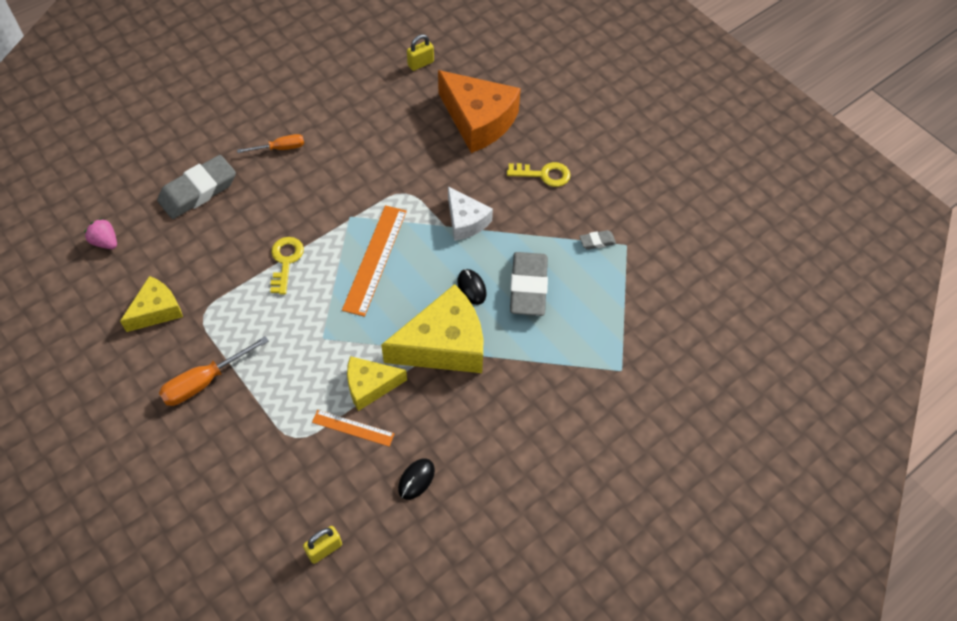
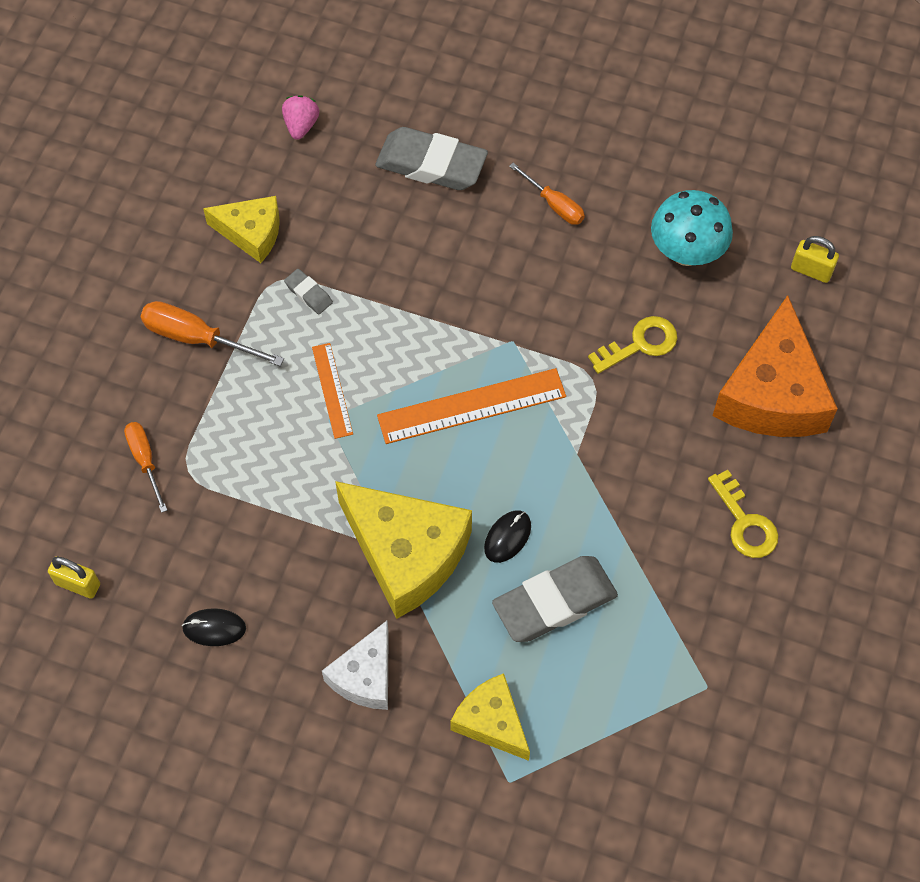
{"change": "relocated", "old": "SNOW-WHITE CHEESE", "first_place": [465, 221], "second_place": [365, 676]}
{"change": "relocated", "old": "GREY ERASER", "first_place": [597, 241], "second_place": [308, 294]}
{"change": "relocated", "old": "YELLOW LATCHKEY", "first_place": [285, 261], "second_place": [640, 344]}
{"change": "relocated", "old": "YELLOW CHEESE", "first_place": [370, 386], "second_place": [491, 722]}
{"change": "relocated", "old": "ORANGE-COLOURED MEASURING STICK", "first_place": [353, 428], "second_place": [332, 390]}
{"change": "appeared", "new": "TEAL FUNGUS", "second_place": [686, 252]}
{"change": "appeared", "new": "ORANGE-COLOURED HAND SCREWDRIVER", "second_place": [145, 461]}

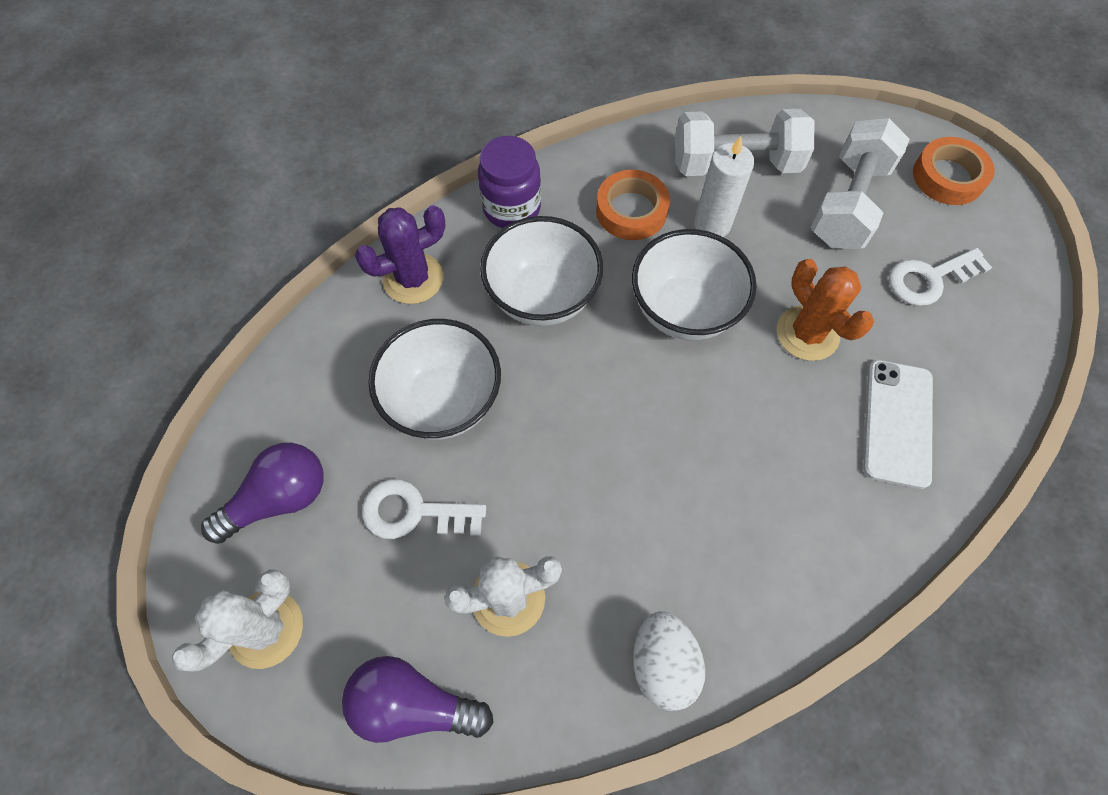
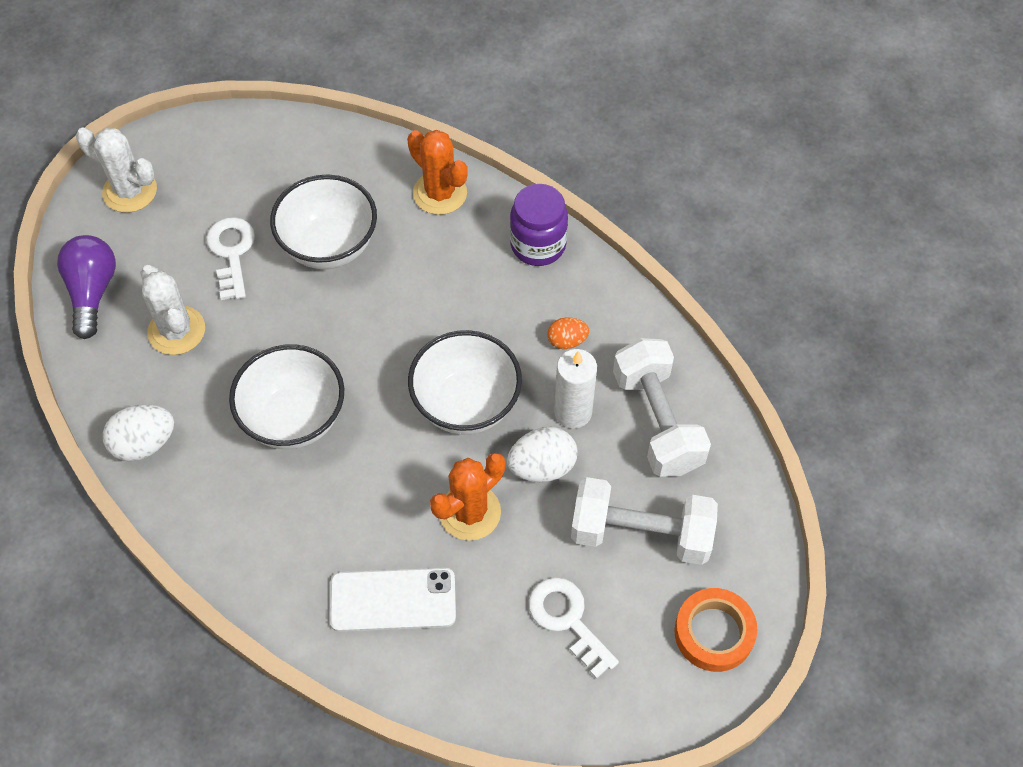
{"change": "exchanged", "old": "ORANGE-COLOURED ROLL OF TAPE", "new": "ORANGE-COLOURED TOY EGG", "first_place": [631, 210], "second_place": [567, 341]}
{"change": "colour", "old": "PURPLE SAGUARO CACTUS", "new": "ORANGE-COLOURED SAGUARO CACTUS", "first_place": [413, 278], "second_place": [440, 193]}
{"change": "relocated", "old": "SNOW-WHITE SERVING BOWL", "first_place": [542, 297], "second_place": [294, 419]}
{"change": "missing", "old": "PURPLE LIGHTBULB", "first_place": [279, 499]}
{"change": "appeared", "new": "SNOW-WHITE TOY EGG", "second_place": [542, 467]}

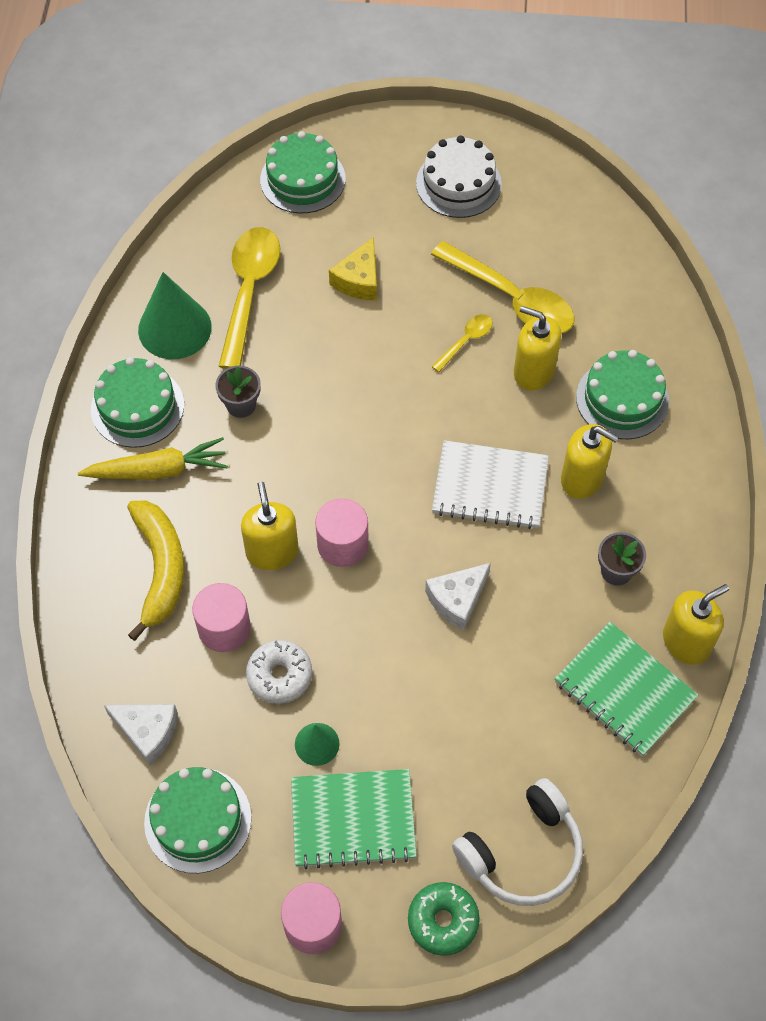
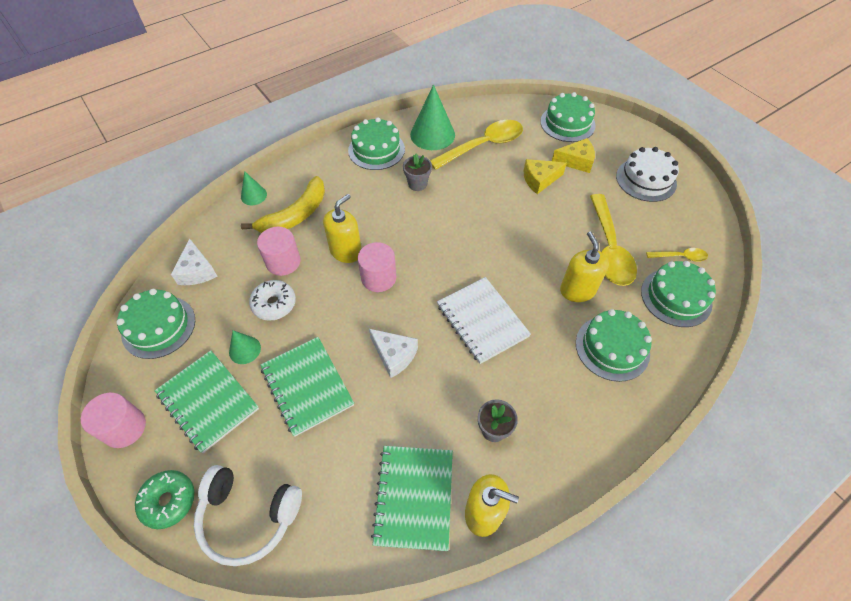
{"change": "relocated", "old": "YELLOW SPOON", "first_place": [466, 341], "second_place": [680, 257]}
{"change": "missing", "old": "YELLOW SOAP PUMP", "first_place": [582, 478]}
{"change": "missing", "old": "YELLOW TOY CARROT", "first_place": [158, 470]}
{"change": "spun", "old": "SNOW-WHITE CHEESE", "first_place": [457, 599], "second_place": [394, 355], "degrees": -150}
{"change": "appeared", "new": "YELLOW CHEESE", "second_place": [576, 161]}
{"change": "appeared", "new": "LEAF-GREEN CONE", "second_place": [254, 195]}
{"change": "appeared", "new": "LEAF-GREEN GATEAU", "second_place": [676, 297]}
{"change": "appeared", "new": "LEAF-GREEN NOTEBOOK", "second_place": [307, 386]}

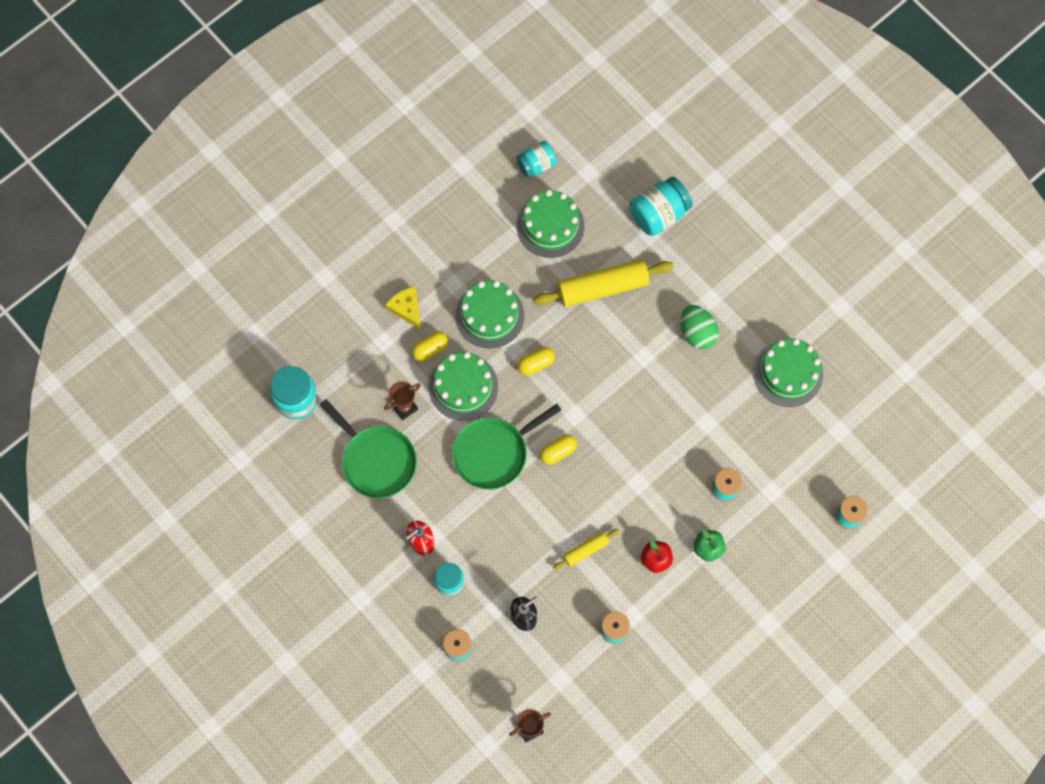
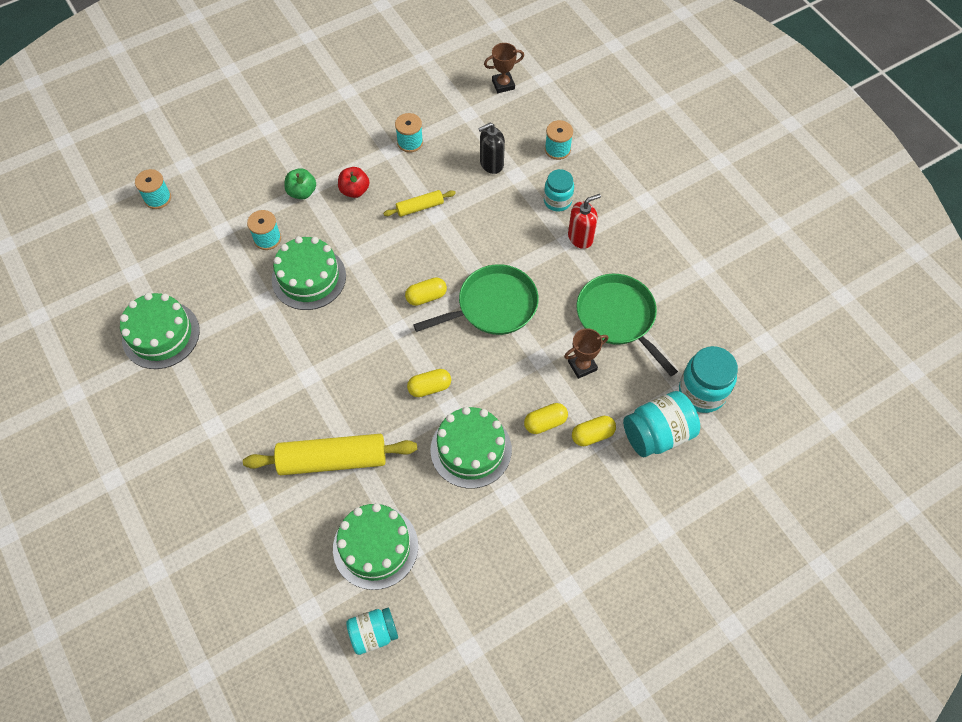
{"change": "relocated", "old": "TEAL PRESERVE JAR", "first_place": [659, 214], "second_place": [657, 434]}
{"change": "missing", "old": "YELLOW CHEESE", "first_place": [406, 308]}
{"change": "missing", "old": "LEAF-GREEN TOY EGG", "first_place": [697, 333]}
{"change": "relocated", "old": "LEAF-GREEN GATEAU", "first_place": [463, 387], "second_place": [309, 278]}
{"change": "appeared", "new": "YELLOW PILL", "second_place": [592, 435]}

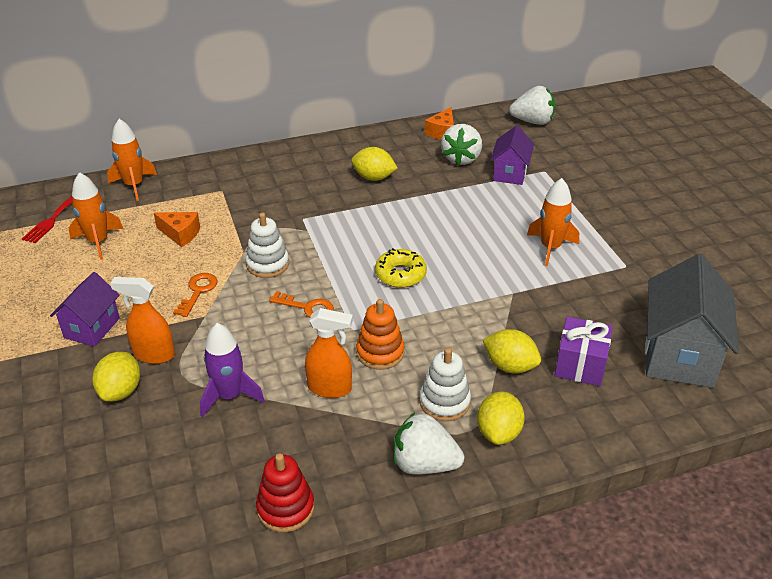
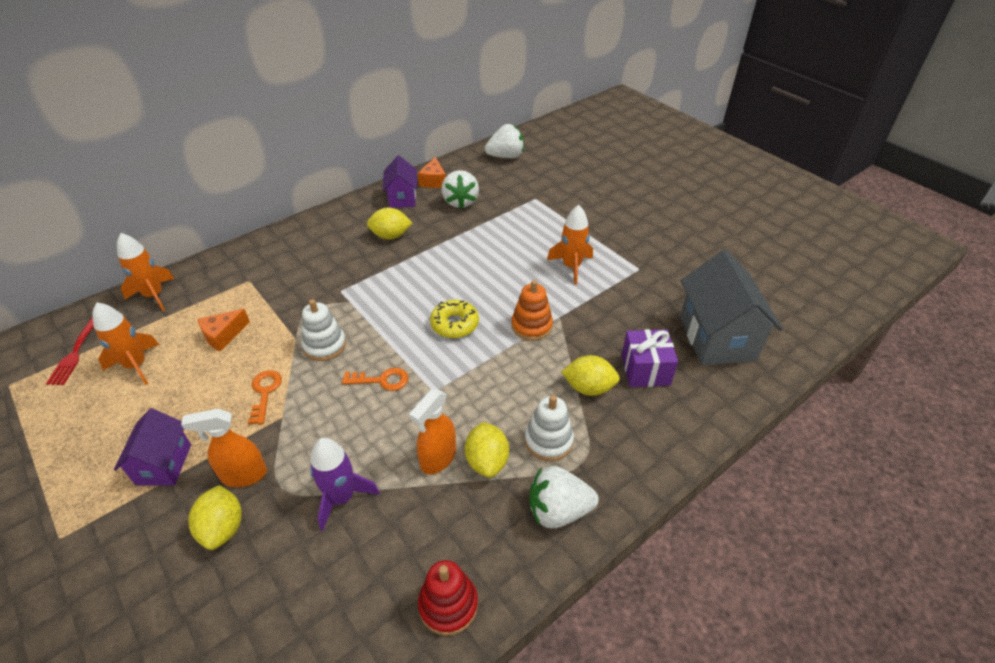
{"change": "relocated", "old": "PURPLE HOUSE", "first_place": [510, 173], "second_place": [402, 198]}
{"change": "spun", "old": "ORANGE-COLOURED CHEESE", "first_place": [180, 234], "second_place": [223, 335], "degrees": 135}
{"change": "relocated", "old": "ORANGE-COLOURED RING STACKER", "first_place": [380, 352], "second_place": [531, 326]}
{"change": "spun", "old": "ORANGE-COLOURED SPRAYER", "first_place": [330, 388], "second_place": [438, 458], "degrees": 135}
{"change": "relocated", "old": "YELLOW TOY LEMON", "first_place": [498, 432], "second_place": [487, 461]}

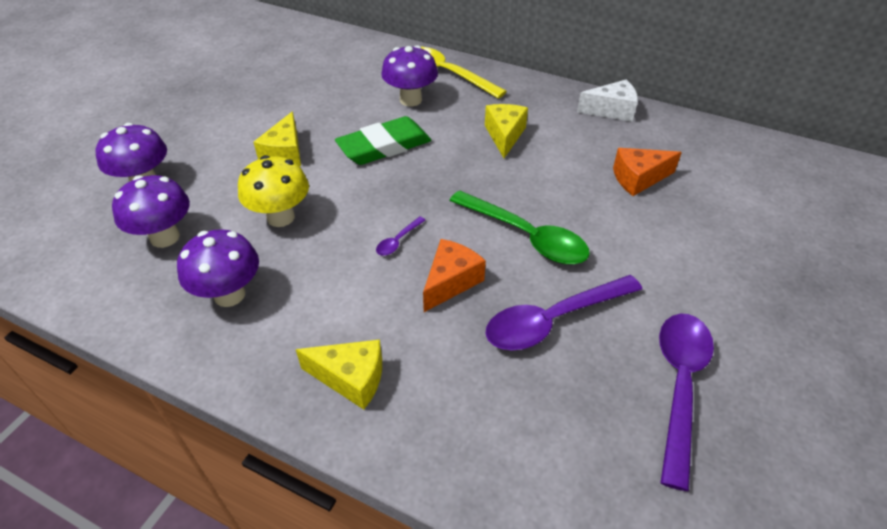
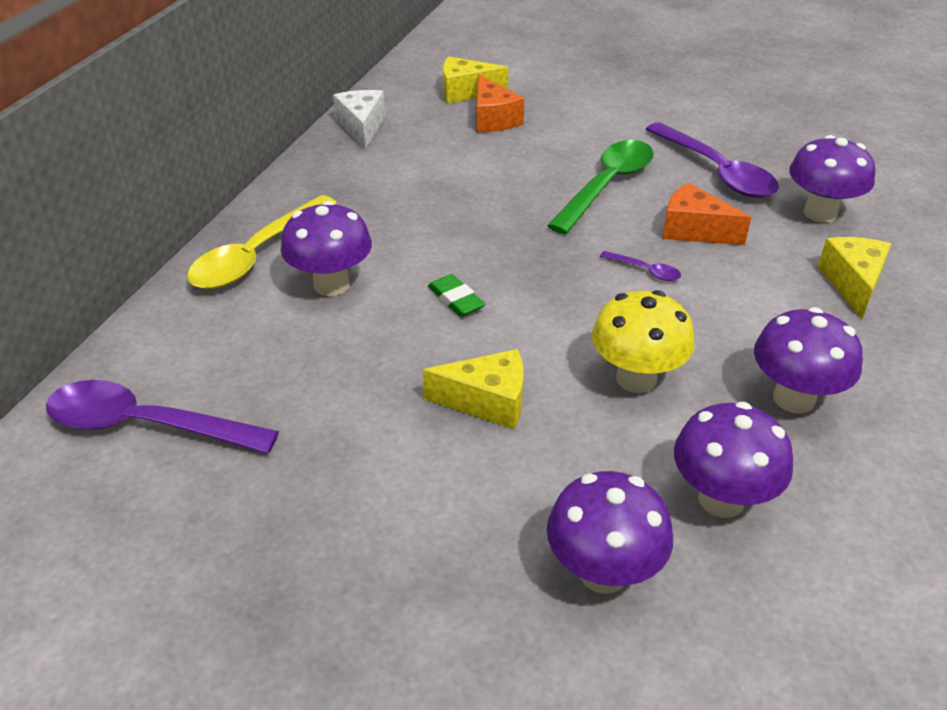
{"change": "relocated", "old": "YELLOW CHEESE", "first_place": [504, 136], "second_place": [465, 92]}
{"change": "size", "old": "LEAF-GREEN ERASER", "first_place": [384, 146], "second_place": [456, 299], "factor": 0.5}
{"change": "relocated", "old": "PURPLE SPOON", "first_place": [679, 386], "second_place": [146, 425]}
{"change": "appeared", "new": "PURPLE FUNGUS", "second_place": [820, 213]}

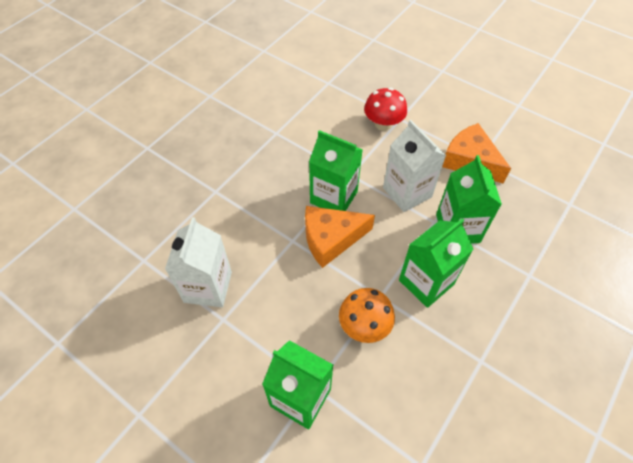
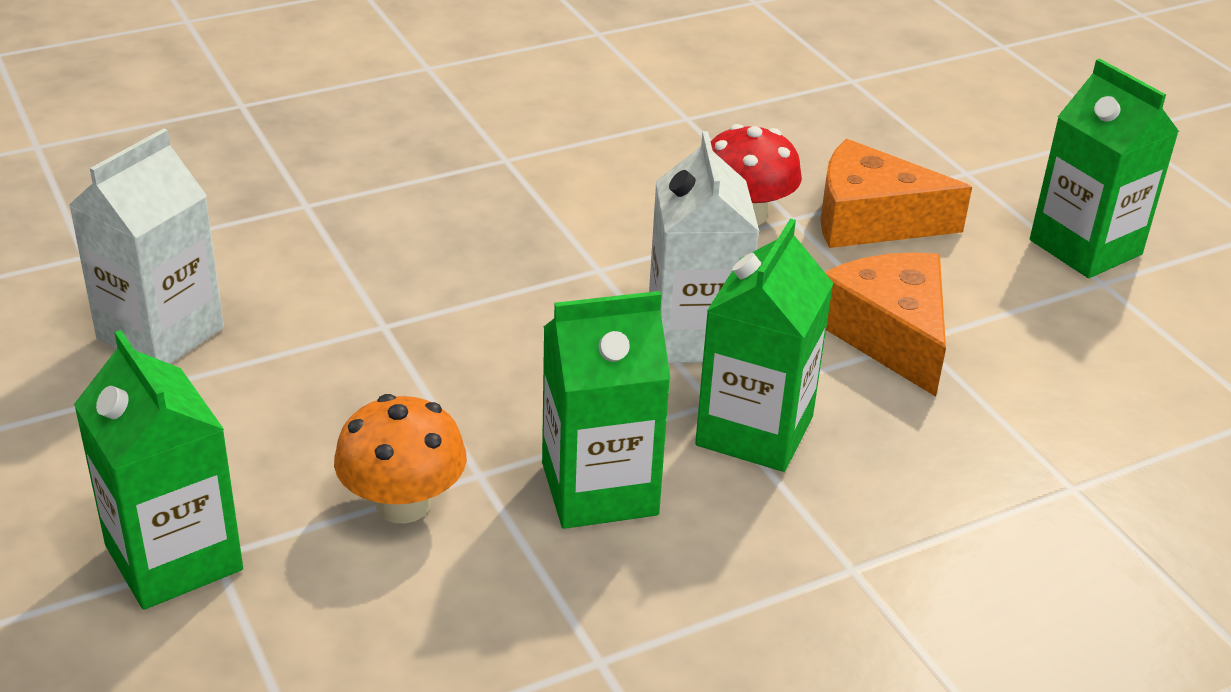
{"change": "relocated", "old": "LEAF-GREEN CARTON", "first_place": [334, 197], "second_place": [1085, 247]}
{"change": "relocated", "old": "ORANGE-COLOURED CHEESE", "first_place": [331, 239], "second_place": [871, 219]}

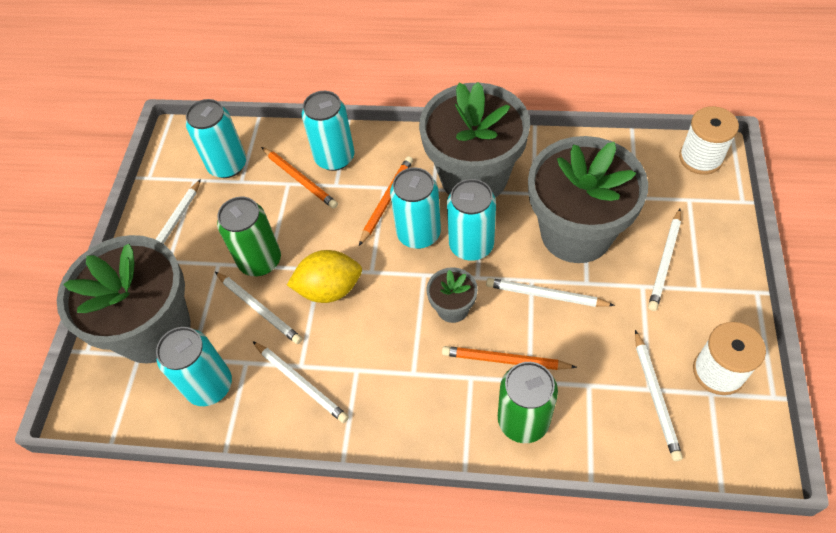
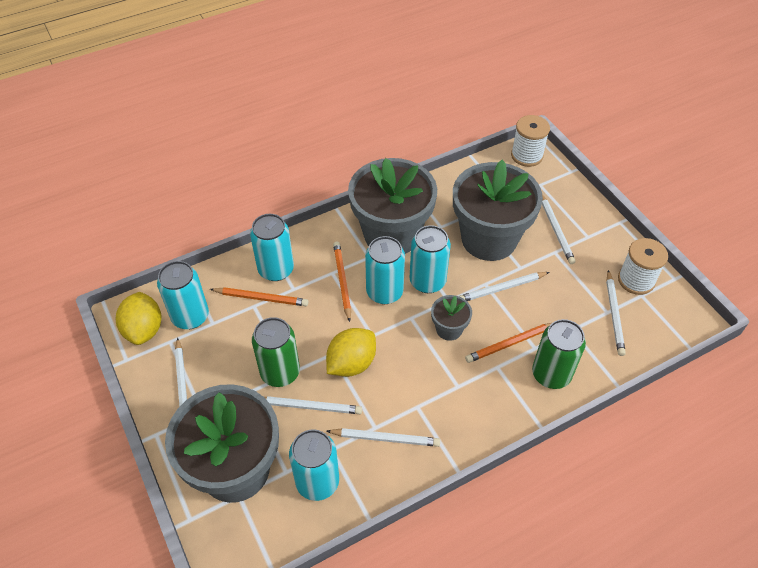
{"change": "spun", "old": "SNOW-WHITE PENCIL", "first_place": [655, 396], "second_place": [614, 314], "degrees": 45}
{"change": "appeared", "new": "YELLOW TOY LEMON", "second_place": [144, 329]}

